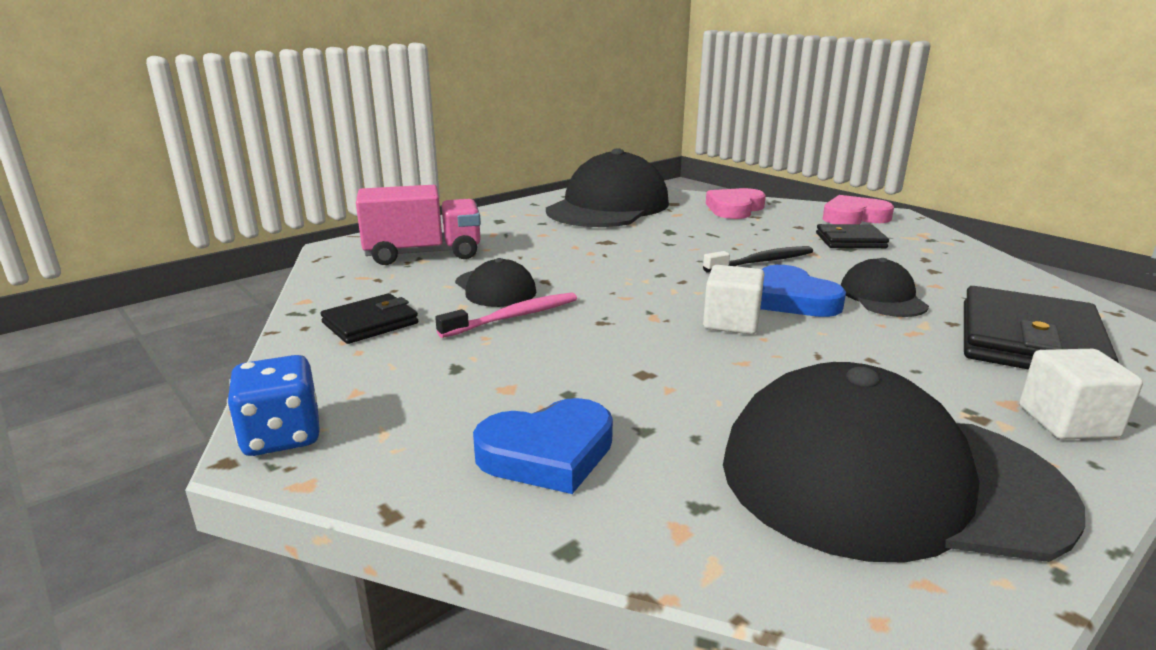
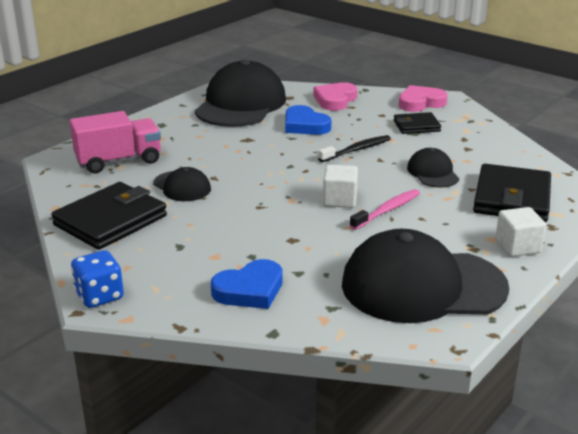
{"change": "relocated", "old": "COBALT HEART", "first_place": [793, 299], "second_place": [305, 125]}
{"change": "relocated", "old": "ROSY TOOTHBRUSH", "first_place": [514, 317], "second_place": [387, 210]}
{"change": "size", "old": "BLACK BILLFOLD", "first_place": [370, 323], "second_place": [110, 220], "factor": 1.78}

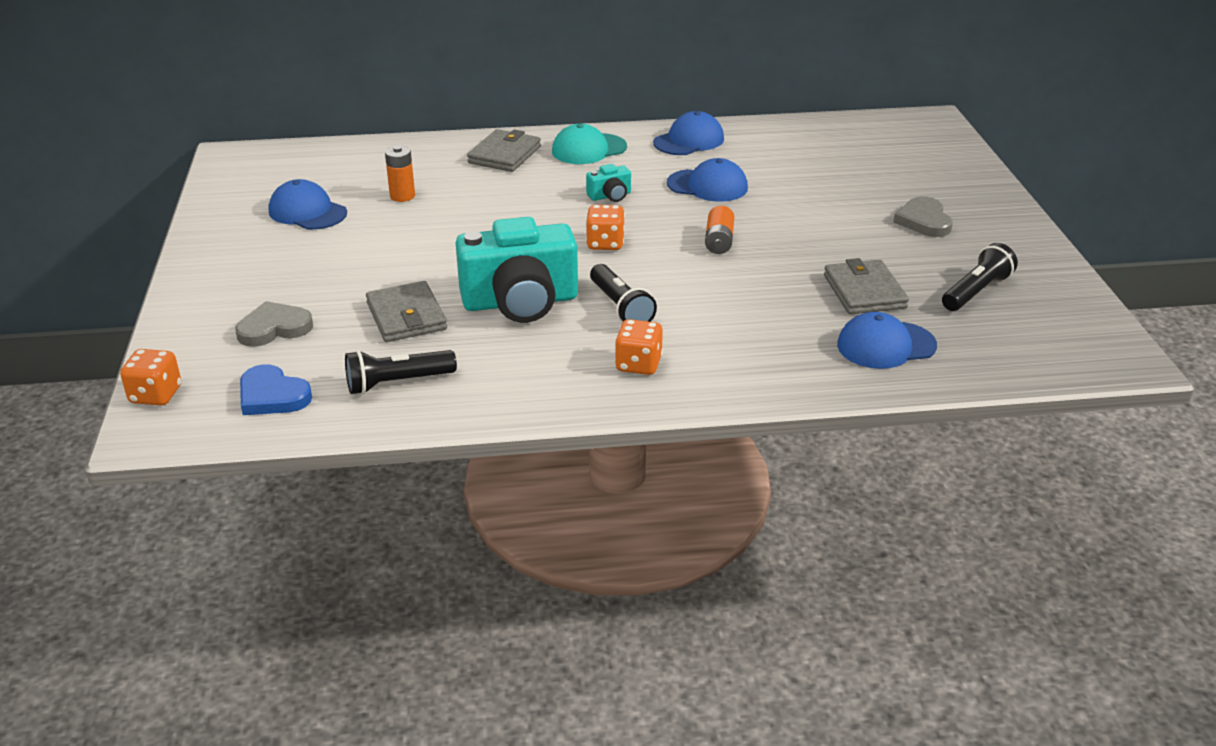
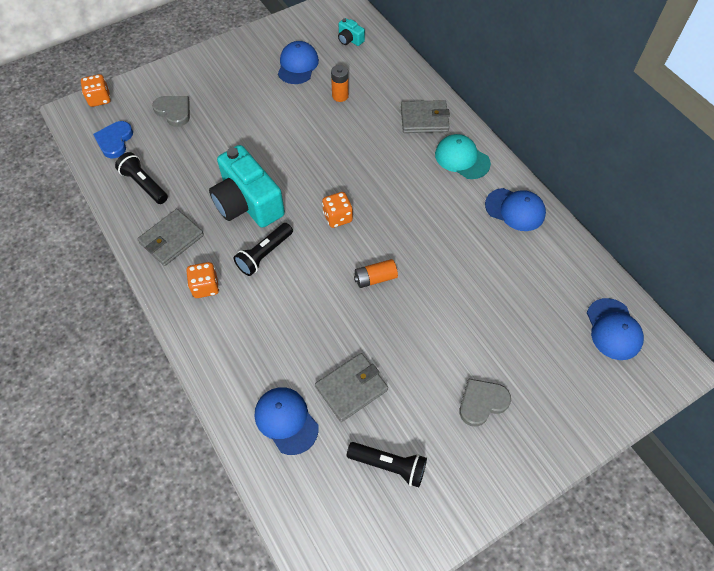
{"change": "relocated", "old": "COBALT PEAKED CAP", "first_place": [707, 186], "second_place": [613, 329]}
{"change": "relocated", "old": "TEAL CAMERA", "first_place": [610, 196], "second_place": [350, 39]}
{"change": "relocated", "old": "GREY BILLFOLD", "first_place": [406, 316], "second_place": [171, 239]}

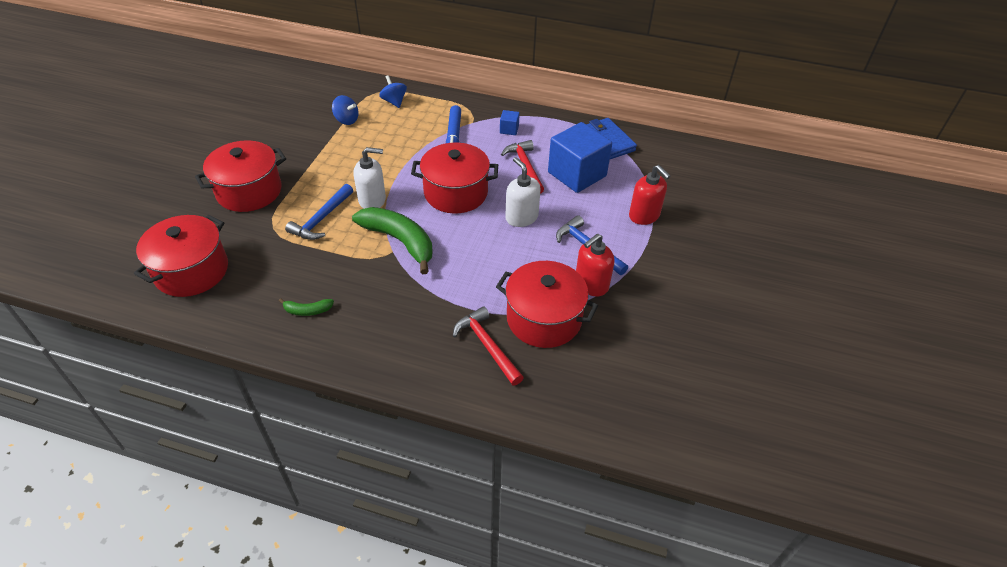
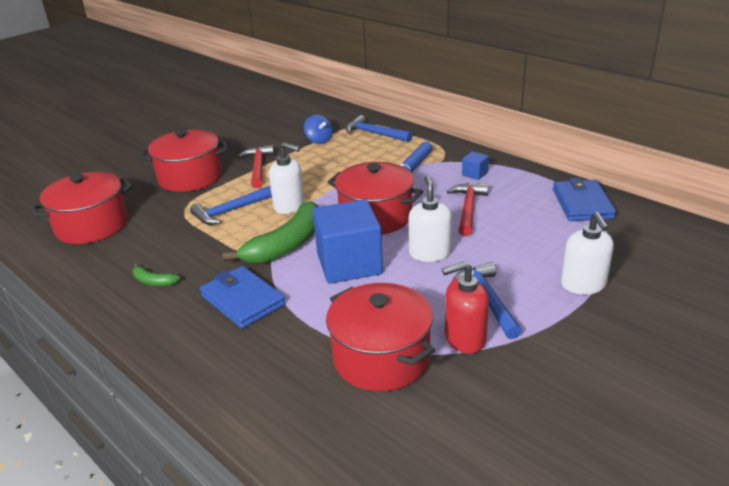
{"change": "exchanged", "old": "COBALT WHIRLIGIG", "new": "COBALT CLAW HAMMER", "first_place": [394, 102], "second_place": [374, 133]}
{"change": "relocated", "old": "COBALT BLOCK", "first_place": [577, 174], "second_place": [349, 264]}
{"change": "colour", "old": "CRIMSON SOAP PUMP", "new": "SNOW-WHITE SOAP PUMP", "first_place": [644, 216], "second_place": [583, 285]}
{"change": "spun", "old": "LEAF-GREEN BANANA FRUIT", "first_place": [400, 241], "second_place": [286, 245], "degrees": 60}
{"change": "relocated", "old": "CRIMSON CLAW HAMMER", "first_place": [487, 345], "second_place": [258, 167]}
{"change": "appeared", "new": "COBALT BILLFOLD", "second_place": [242, 300]}

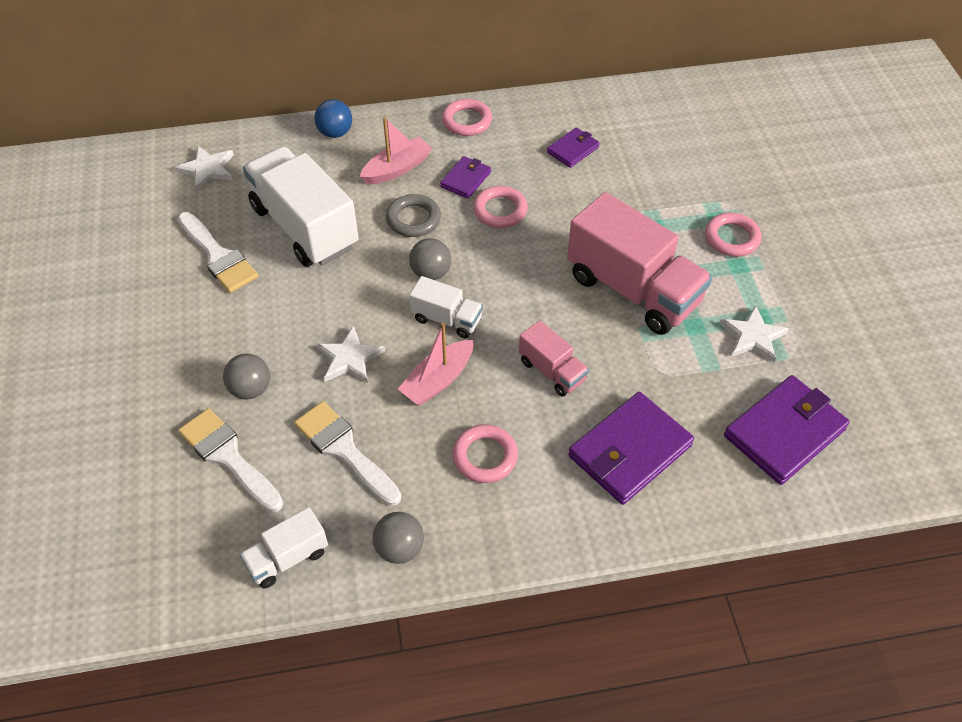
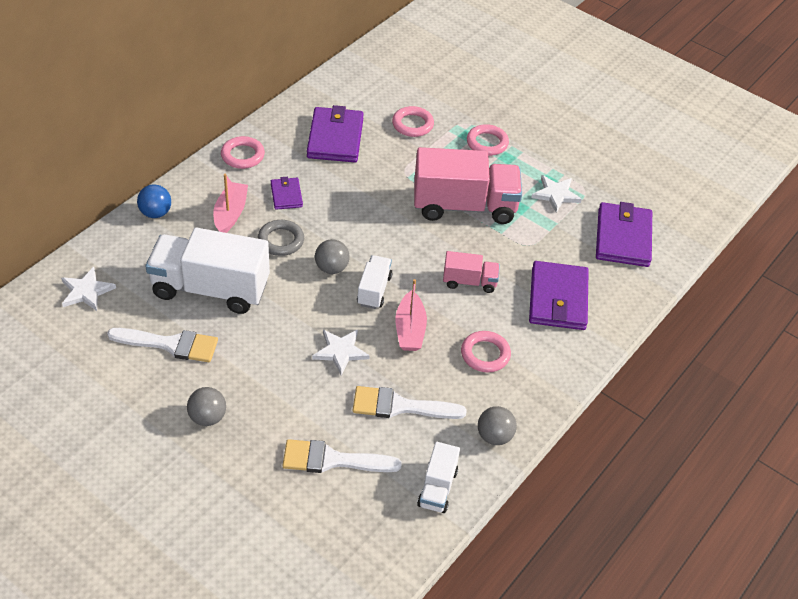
{"change": "size", "old": "PURPLE BILLFOLD", "first_place": [573, 150], "second_place": [335, 138], "factor": 1.87}
{"change": "relocated", "old": "ROSY RING", "first_place": [500, 210], "second_place": [412, 124]}
{"change": "spun", "old": "SNOW-WHITE TRUCK", "first_place": [447, 319], "second_place": [374, 290], "degrees": -60}
{"change": "relocated", "old": "GREY SPHERE", "first_place": [251, 389], "second_place": [207, 417]}

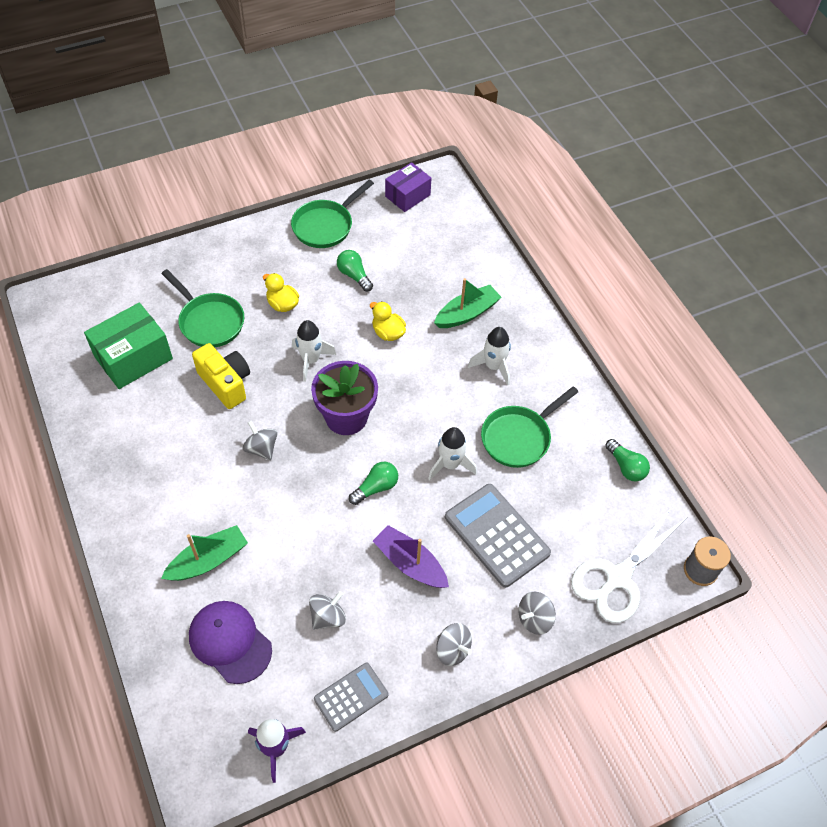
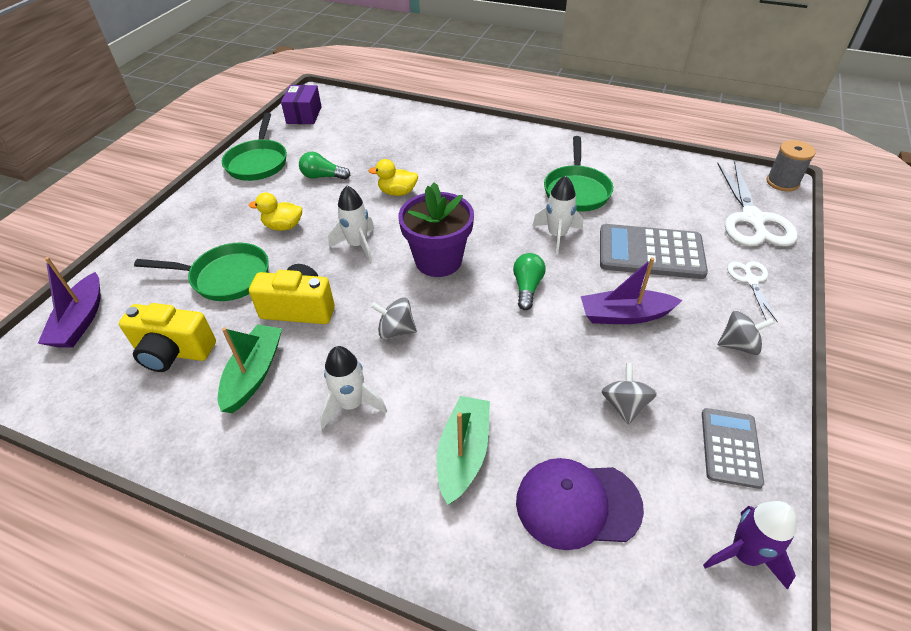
{"change": "relocated", "old": "LEAF-GREEN SAILBOAT", "first_place": [467, 313], "second_place": [254, 374]}
{"change": "exchanged", "old": "LEAF-GREEN PARCEL", "new": "YELLOW CAMERA", "first_place": [133, 358], "second_place": [174, 352]}
{"change": "relocated", "old": "SNOW-WHITE ROCKET", "first_place": [493, 366], "second_place": [351, 404]}
{"change": "missing", "old": "LEAF-GREEN LIGHTBULB", "first_place": [626, 467]}
{"change": "exchanged", "old": "GREY WHIRLIGIG", "new": "SNOW-WHITE SHEARS", "first_place": [534, 619], "second_place": [750, 280]}
{"change": "appeared", "new": "PURPLE SAILBOAT", "second_place": [81, 320]}

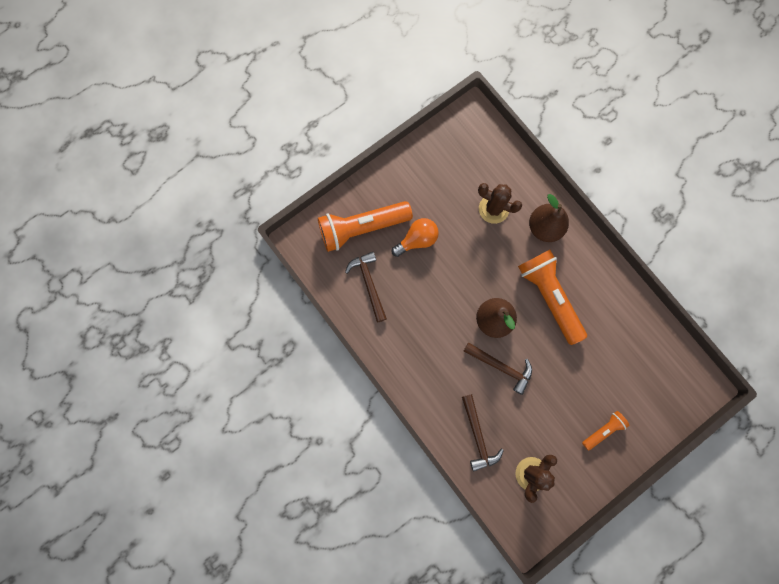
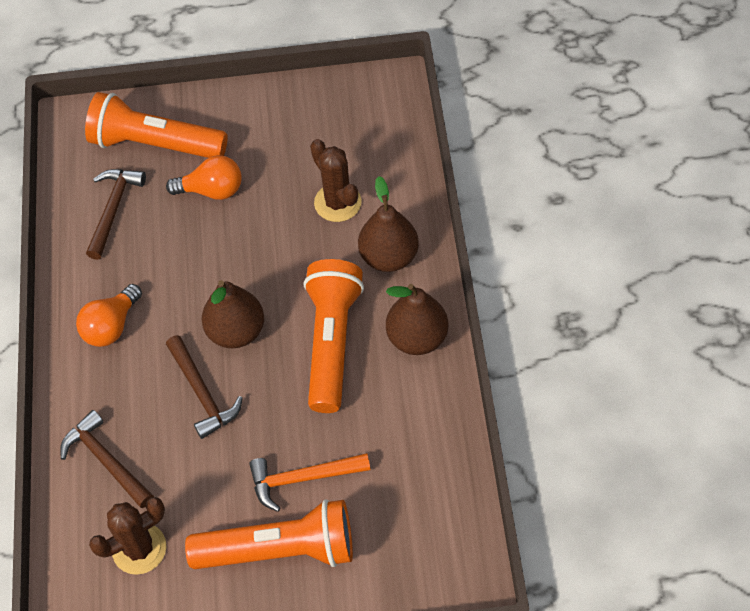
{"change": "spun", "old": "BROWN CLAW HAMMER", "first_place": [478, 436], "second_place": [106, 460], "degrees": 120}
{"change": "size", "old": "ORANGE-COLOURED TORCH", "first_place": [603, 430], "second_place": [279, 550], "factor": 2.02}
{"change": "appeared", "new": "ORANGE-COLOURED LIGHTBULB", "second_place": [111, 326]}
{"change": "appeared", "new": "BROWN TOY PEAR", "second_place": [417, 338]}
{"change": "appeared", "new": "ORANGE-COLOURED CLAW HAMMER", "second_place": [303, 479]}

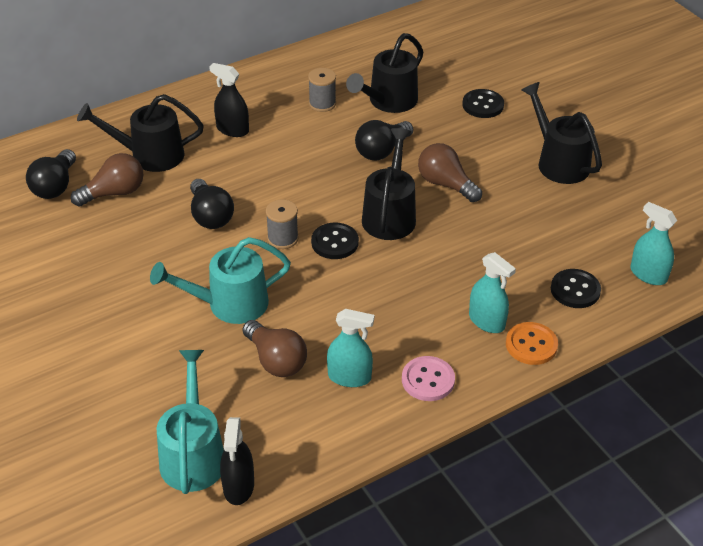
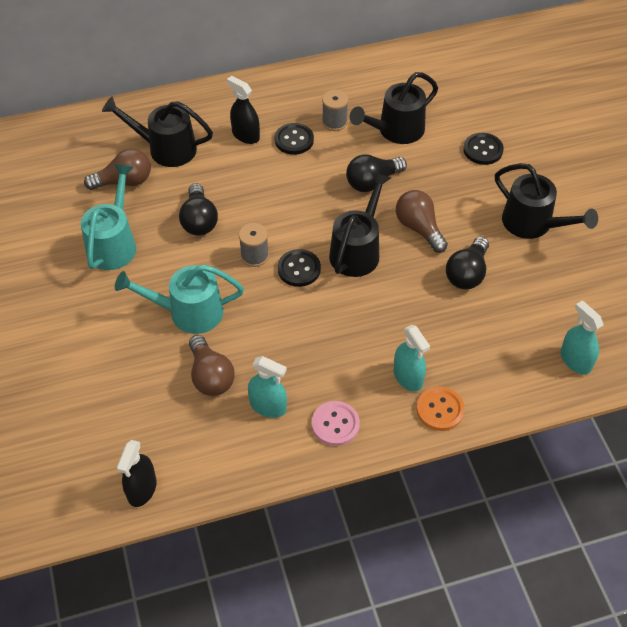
{"change": "spun", "old": "BLACK WATERING CAN", "first_place": [558, 162], "second_place": [533, 224], "degrees": 150}
{"change": "relocated", "old": "BLACK LIGHTBULB", "first_place": [55, 186], "second_place": [467, 273]}
{"change": "relocated", "old": "BLACK SHIRT BUTTON", "first_place": [575, 290], "second_place": [294, 140]}
{"change": "relocated", "old": "TEAL WATERING CAN", "first_place": [193, 454], "second_place": [114, 243]}

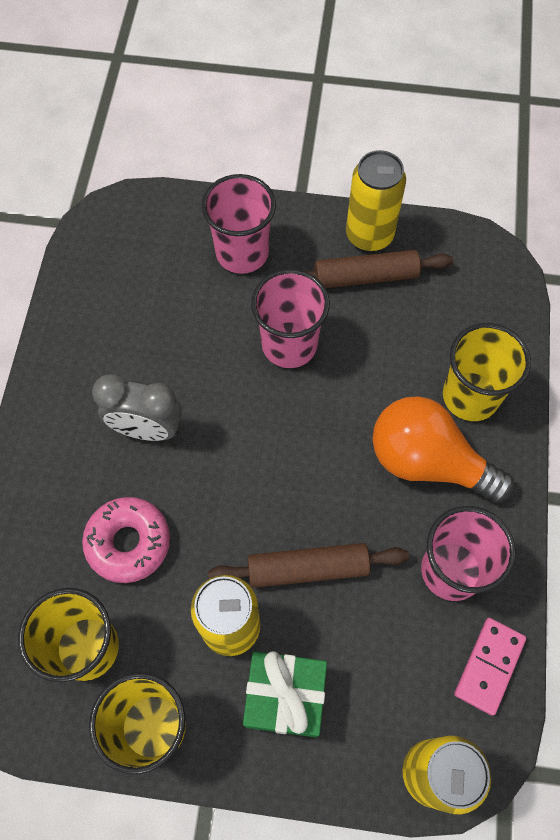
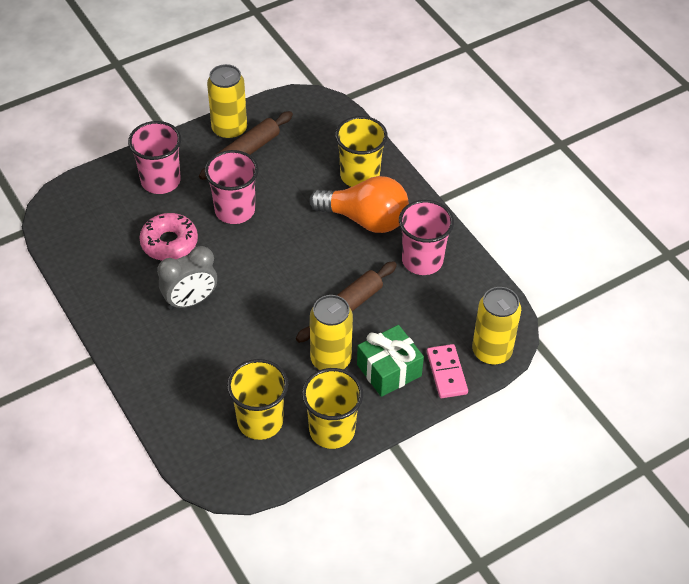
{"change": "spun", "old": "ORANGE-COLOURED LIGHTBULB", "first_place": [428, 462], "second_place": [365, 219], "degrees": -150}
{"change": "relocated", "old": "ROSY DONUT", "first_place": [128, 542], "second_place": [169, 243]}
{"change": "relocated", "old": "ROSY DOMINO TILE", "first_place": [489, 666], "second_place": [447, 373]}

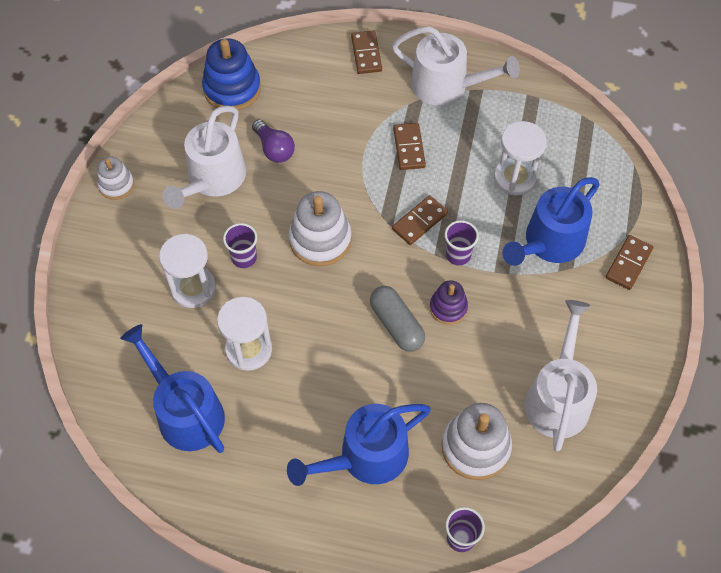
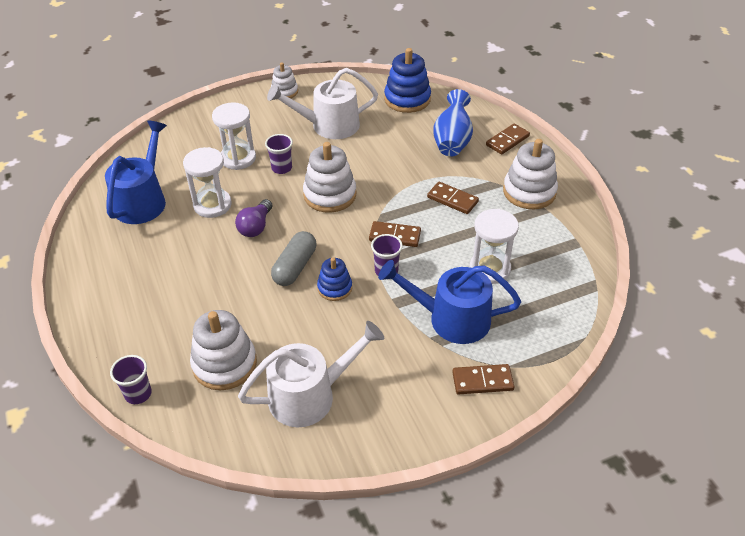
{"change": "exchanged", "old": "SNOW-WHITE WATERING CAN", "new": "SNOW-WHITE RING STACKER", "first_place": [446, 86], "second_place": [529, 192]}
{"change": "relocated", "old": "PURPLE LIGHTBULB", "first_place": [274, 149], "second_place": [256, 226]}
{"change": "spun", "old": "BROWN DOMINO TILE", "first_place": [409, 148], "second_place": [452, 200], "degrees": 75}
{"change": "colour", "old": "PURPLE RING STACKER", "new": "COBALT RING STACKER", "first_place": [448, 307], "second_place": [334, 288]}
{"change": "missing", "old": "COBALT WATERING CAN", "first_place": [366, 457]}
{"change": "appeared", "new": "COBALT VASE", "second_place": [452, 141]}

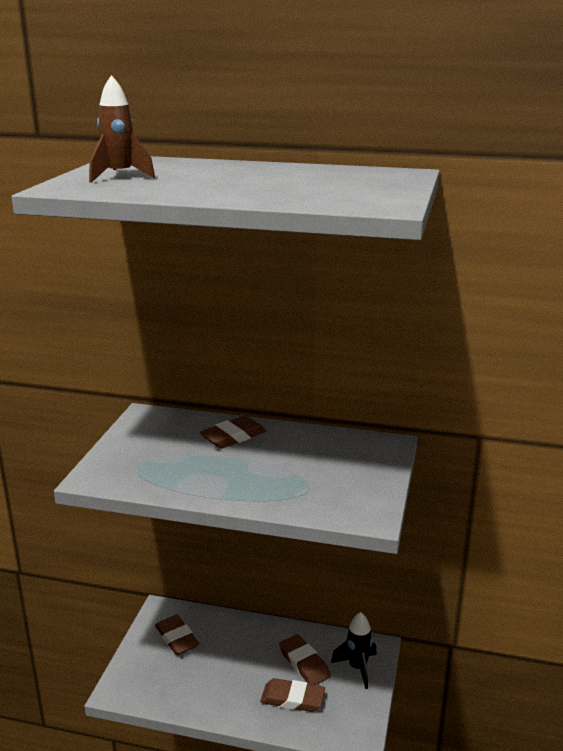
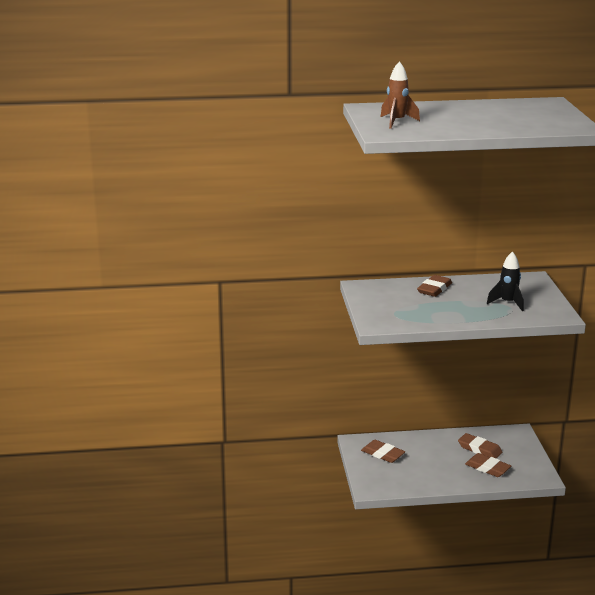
{"change": "relocated", "old": "BLACK ROCKET", "first_place": [357, 668], "second_place": [507, 303]}
{"change": "spun", "old": "BROWN ERASER", "first_place": [292, 698], "second_place": [487, 468], "degrees": 45}

